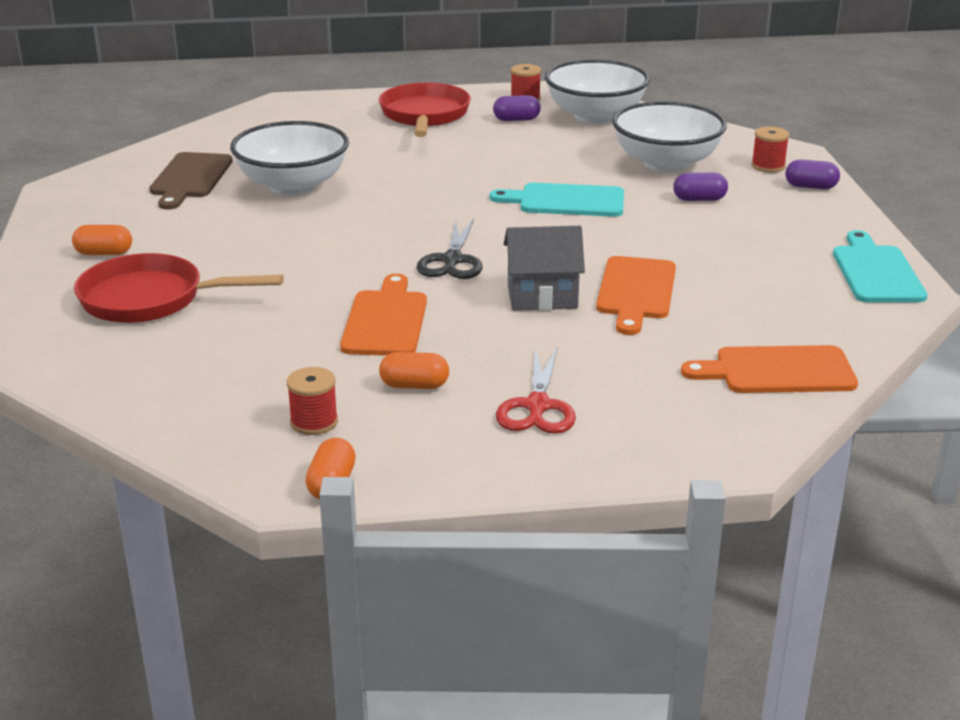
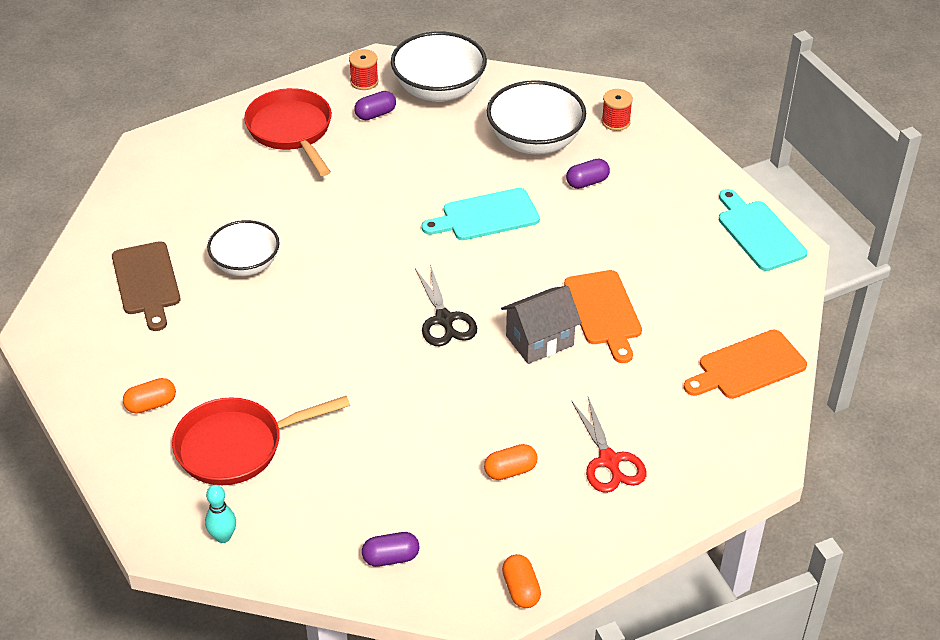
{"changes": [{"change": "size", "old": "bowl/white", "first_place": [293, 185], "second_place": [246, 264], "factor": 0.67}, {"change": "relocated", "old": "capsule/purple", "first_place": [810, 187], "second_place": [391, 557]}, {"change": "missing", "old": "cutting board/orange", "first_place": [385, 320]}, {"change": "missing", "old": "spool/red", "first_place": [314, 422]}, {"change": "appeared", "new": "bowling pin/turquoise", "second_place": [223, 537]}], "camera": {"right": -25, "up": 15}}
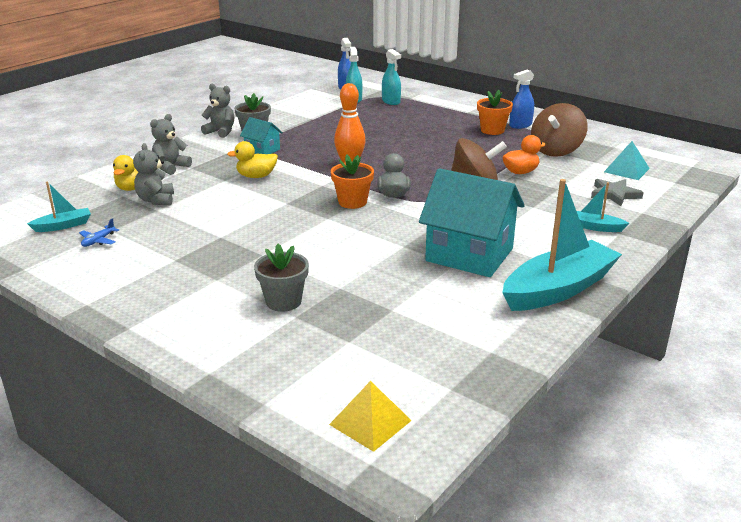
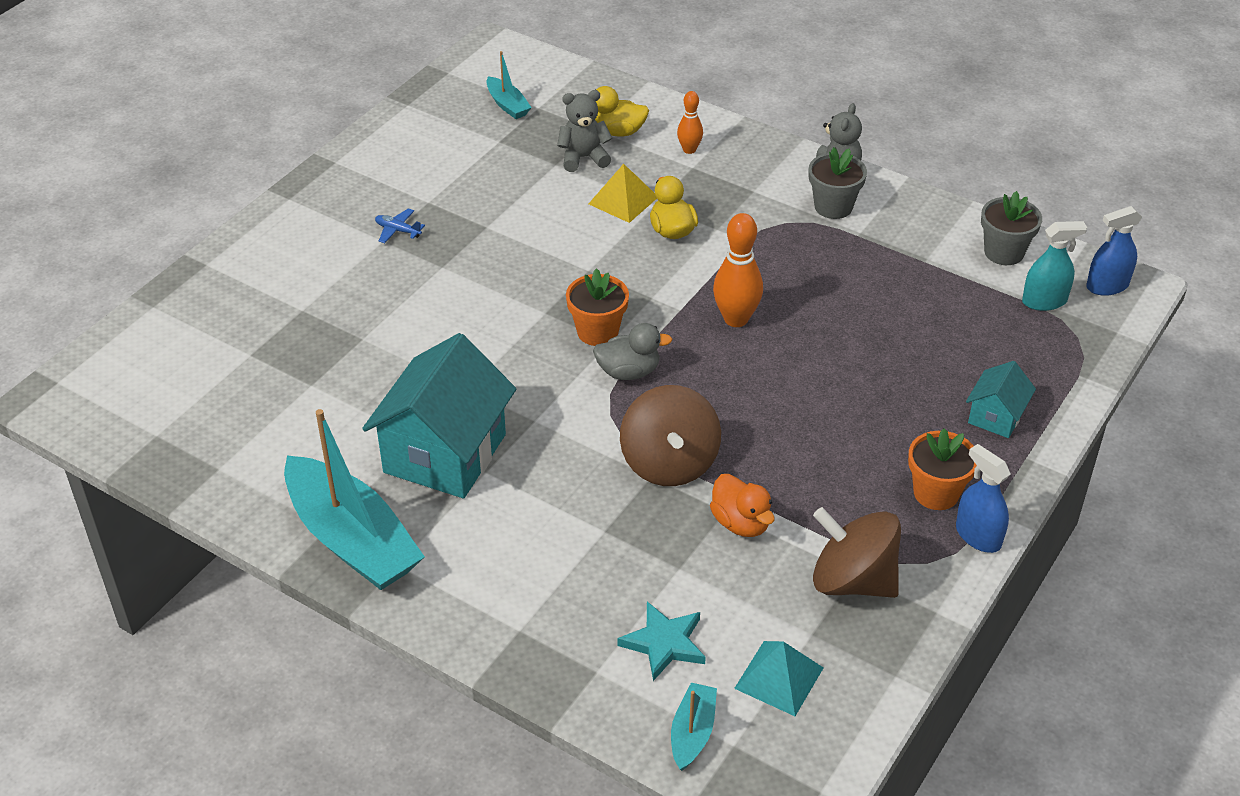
{"changes": [{"change": "missing", "old": "spray bottle/turquoise", "first_place": [391, 101]}, {"change": "exchanged", "old": "teddy bear/grey", "new": "bowling pin/orange", "first_place": [170, 167], "second_place": [689, 150]}, {"change": "relocated", "old": "house/turquoise", "first_place": [262, 150], "second_place": [996, 417]}, {"change": "colour", "old": "star/grey", "new": "star/turquoise", "first_place": [614, 194], "second_place": [664, 643]}, {"change": "relocated", "old": "boat/turquoise", "first_place": [594, 227], "second_place": [692, 732]}, {"change": "relocated", "old": "plane/blue", "first_place": [98, 241], "second_place": [398, 230]}, {"change": "relocated", "old": "flower pot/grey", "first_place": [283, 301], "second_place": [1004, 252]}, {"change": "relocated", "old": "pyramid/yellow", "first_place": [370, 422], "second_place": [623, 200]}], "camera": {"right": 85, "up": 15}}
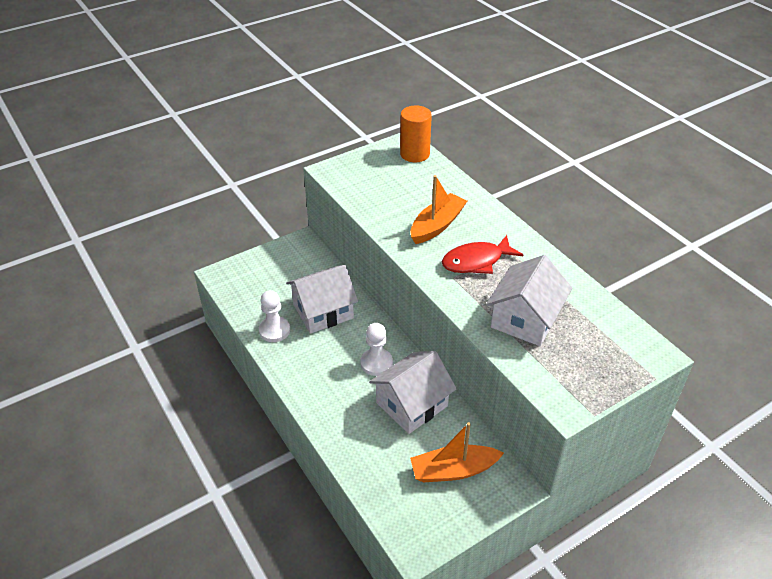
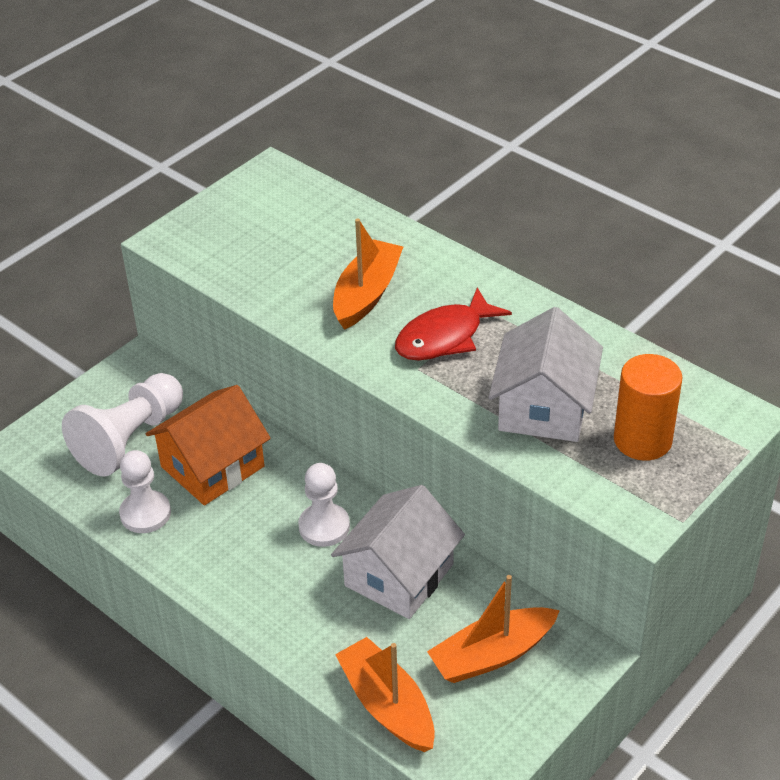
{"changes": [{"change": "relocated", "old": "cylinder/orange", "first_place": [414, 154], "second_place": [642, 440]}, {"change": "colour", "old": "house/white", "new": "house/orange", "first_place": [323, 311], "second_place": [212, 466]}, {"change": "appeared", "new": "pawn/white", "second_place": [129, 439]}, {"change": "appeared", "new": "boat/orange", "second_place": [387, 705]}], "camera": {"right": -15, "up": 0}}
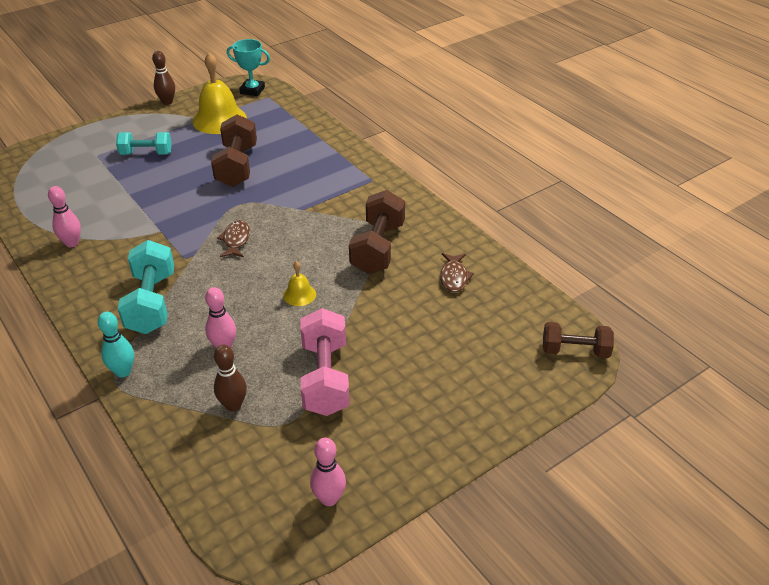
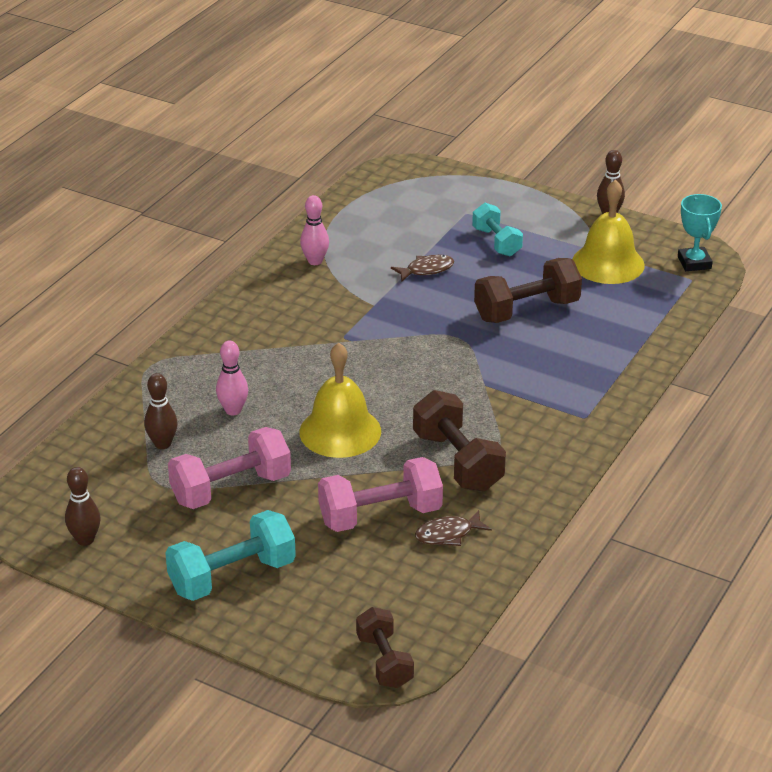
{"changes": [{"change": "spun", "old": "dumbbell/brown", "first_place": [378, 248], "second_place": [457, 461], "degrees": 75}, {"change": "relocated", "old": "fish/brown", "first_place": [236, 240], "second_place": [426, 270]}, {"change": "relocated", "old": "dumbbell/turquoise", "first_place": [152, 303], "second_place": [232, 576]}, {"change": "size", "old": "bell/yellow", "first_place": [299, 294], "second_place": [340, 431], "factor": 2.12}, {"change": "missing", "old": "bowling pin/turquoise", "first_place": [123, 371]}, {"change": "colour", "old": "bowling pin/pink", "new": "bowling pin/brown", "first_place": [329, 498], "second_place": [85, 540]}, {"change": "appeared", "new": "dumbbell/pink", "second_place": [380, 515]}], "camera": {"right": 65, "up": -5}}
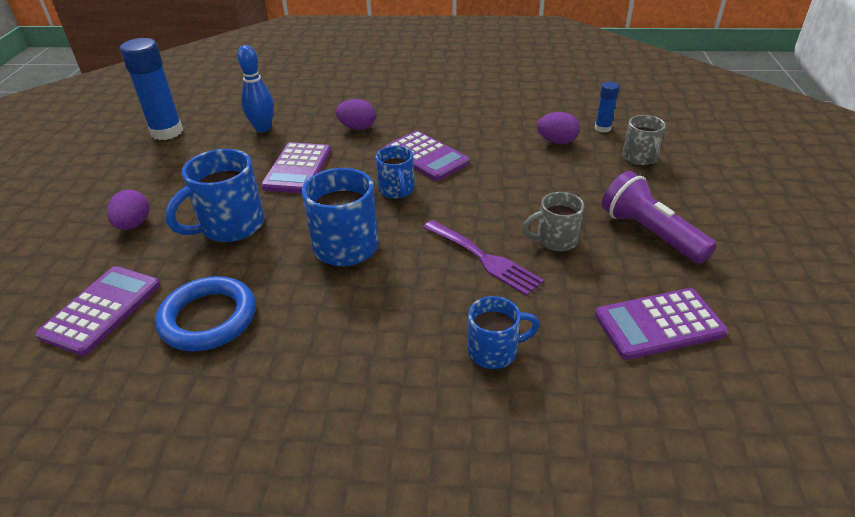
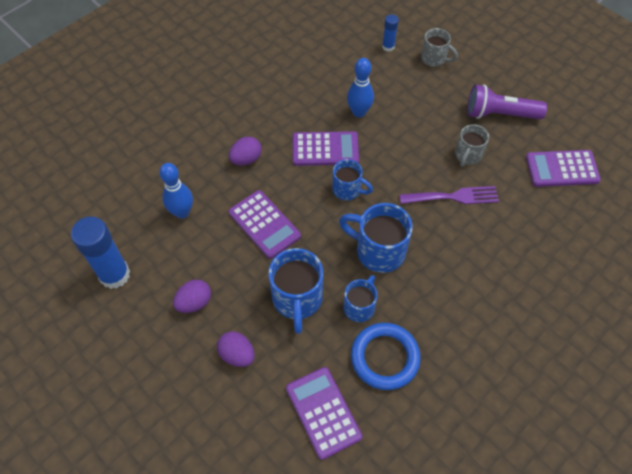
{"changes": [{"change": "relocated", "old": "egg/purple", "first_place": [556, 142], "second_place": [194, 302]}, {"change": "spun", "old": "calculator/purple", "first_place": [658, 324], "second_place": [562, 169], "degrees": 60}, {"change": "relocated", "old": "mug/blue", "first_place": [494, 351], "second_place": [359, 306]}, {"change": "appeared", "new": "bowling pin/blue", "second_place": [359, 112]}], "camera": {"right": -50, "up": 20}}
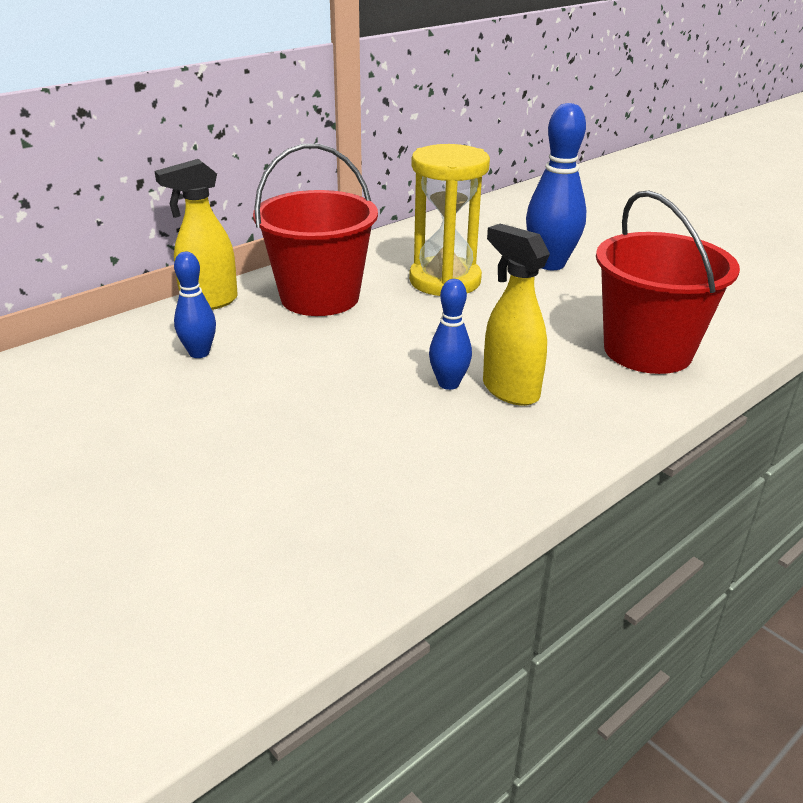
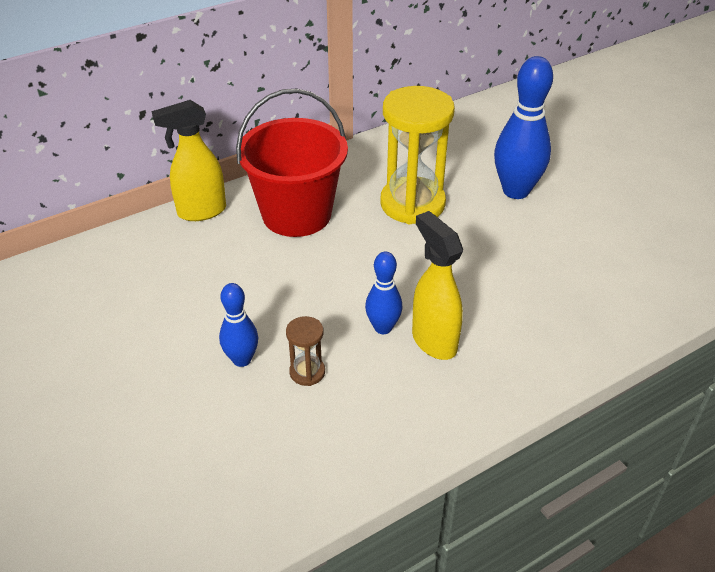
{"changes": [{"change": "missing", "old": "bucket/red", "first_place": [647, 351]}, {"change": "relocated", "old": "bowling pin/blue", "first_place": [199, 353], "second_place": [242, 359]}, {"change": "appeared", "new": "hourglass/brown", "second_place": [307, 372]}], "camera": {"right": 10, "up": 10}}
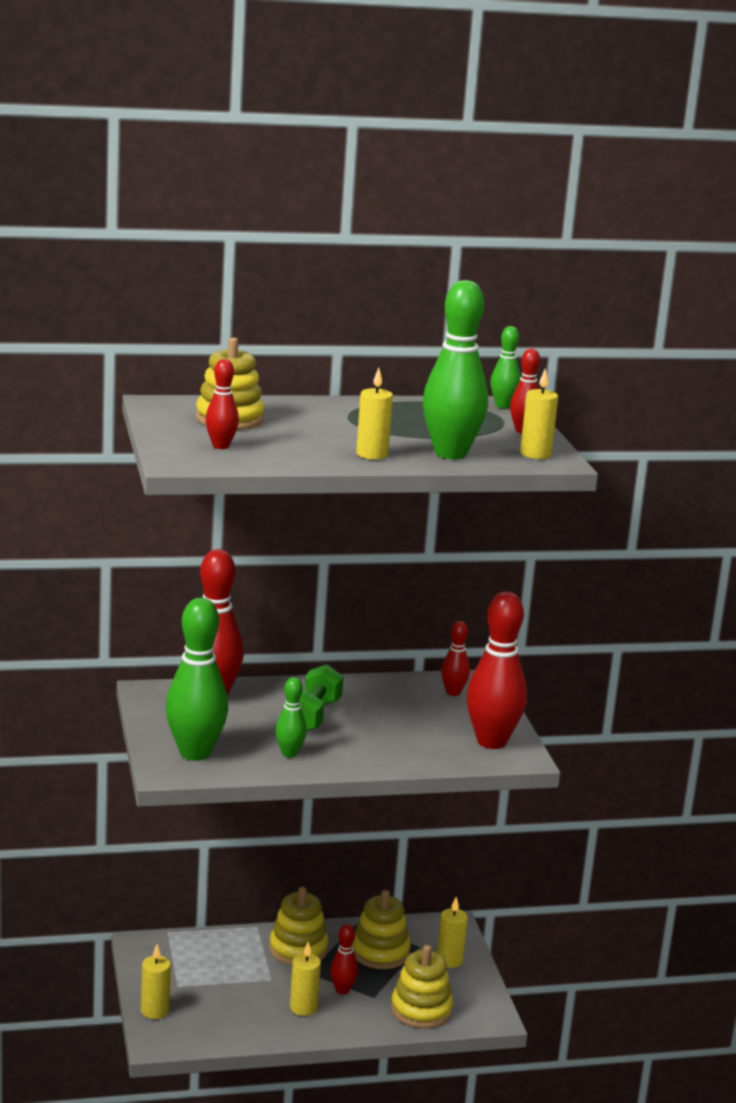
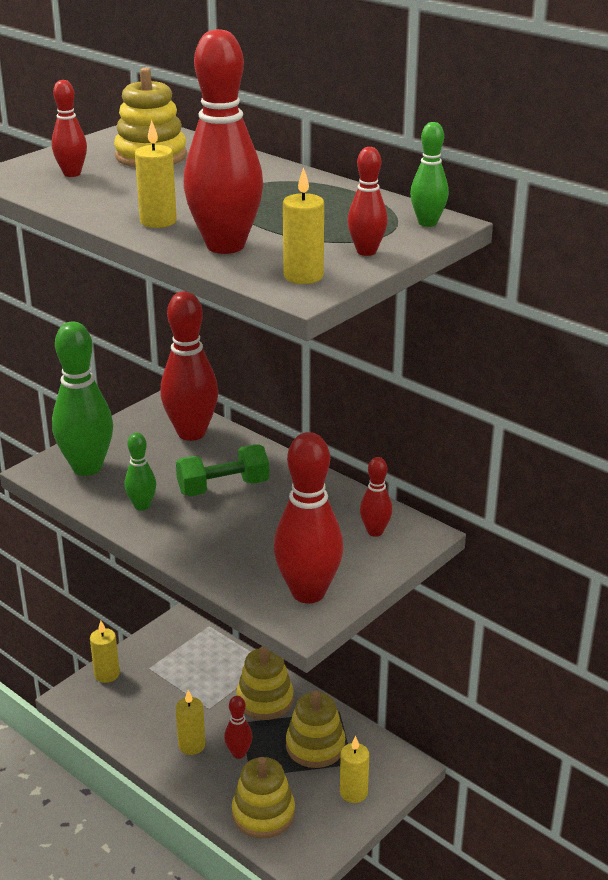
{"changes": [{"change": "colour", "old": "bowling pin/green", "new": "bowling pin/red", "first_place": [450, 454], "second_place": [225, 246]}], "camera": {"right": 55, "up": 10}}
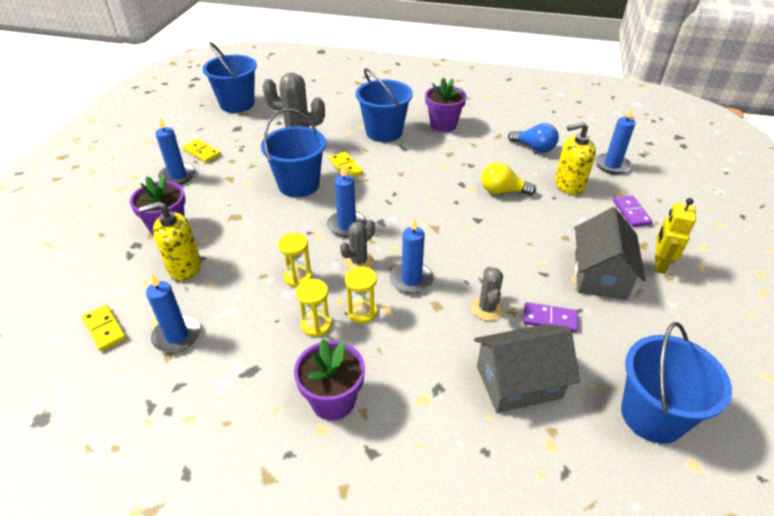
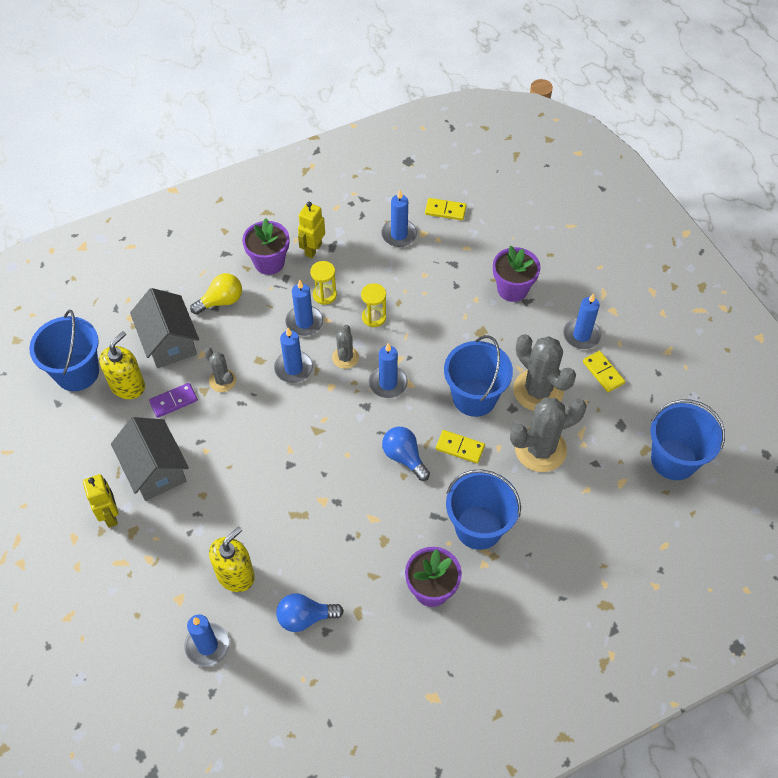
{"changes": [{"change": "spun", "old": "domino/yellow", "first_place": [202, 152], "second_place": [603, 372], "degrees": 60}, {"change": "relocated", "old": "light bulb/yellow", "first_place": [502, 191], "second_place": [221, 301]}, {"change": "missing", "old": "domino/purple", "first_place": [631, 213]}, {"change": "relocated", "old": "soap dispenser/yellow", "first_place": [184, 267], "second_place": [128, 386]}, {"change": "exchanged", "old": "hourglass/yellow", "new": "candle/blue", "first_place": [362, 312], "second_place": [304, 322]}, {"change": "spun", "old": "house/grey", "first_place": [518, 382], "second_place": [169, 341], "degrees": -60}, {"change": "appeared", "new": "robot/yellow", "second_place": [313, 249]}, {"change": "appeared", "new": "cactus/grey", "second_place": [538, 390]}, {"change": "appeared", "new": "light bulb/blue", "second_place": [404, 457]}], "camera": {"right": 140, "up": 15}}
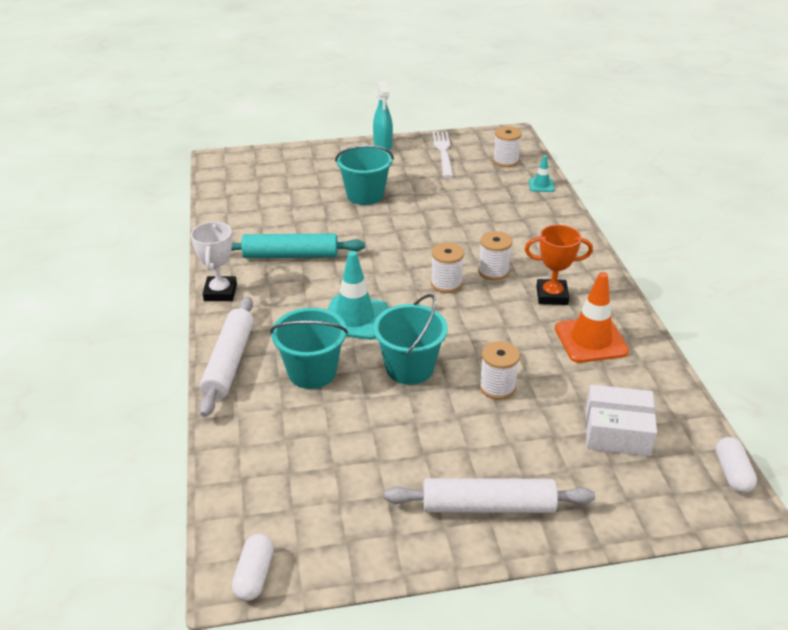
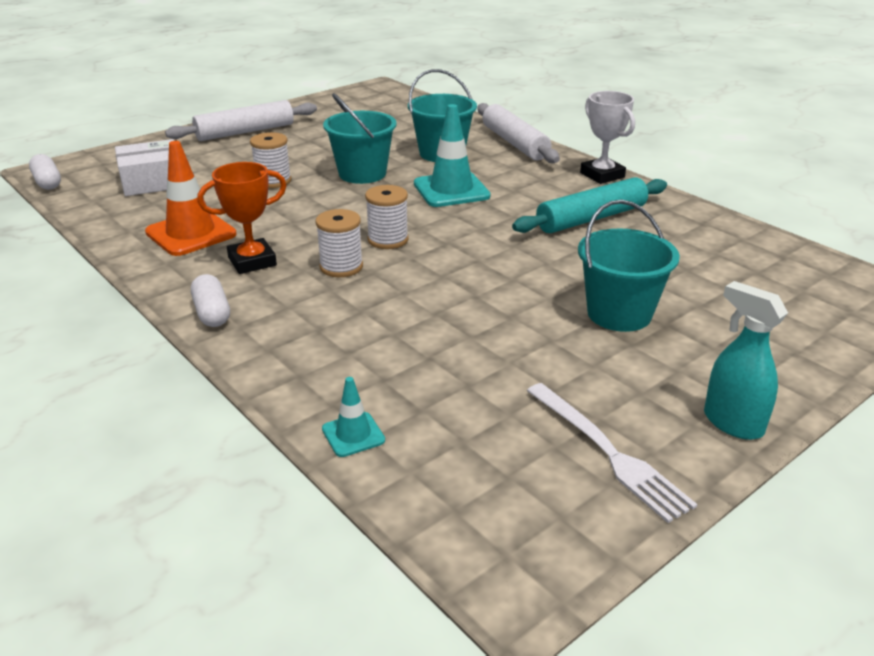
{"changes": [{"change": "missing", "old": "spool/white", "first_place": [505, 161]}, {"change": "relocated", "old": "capsule/white", "first_place": [254, 575], "second_place": [212, 313]}], "camera": {"right": 150, "up": -5}}
